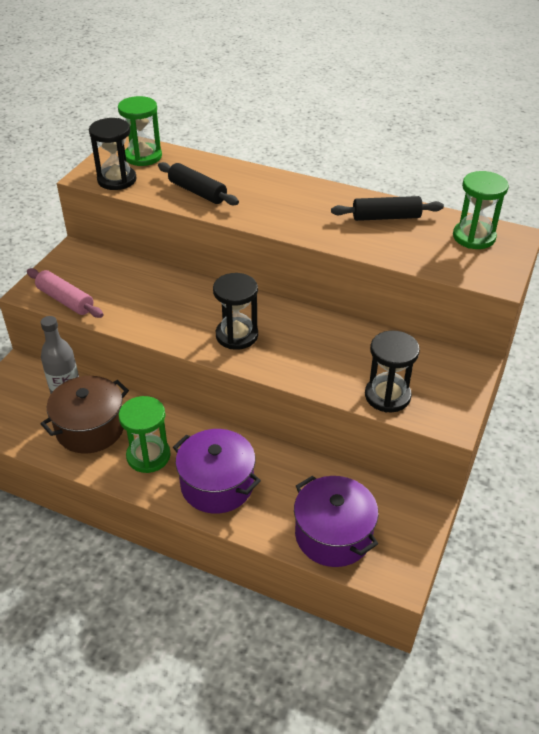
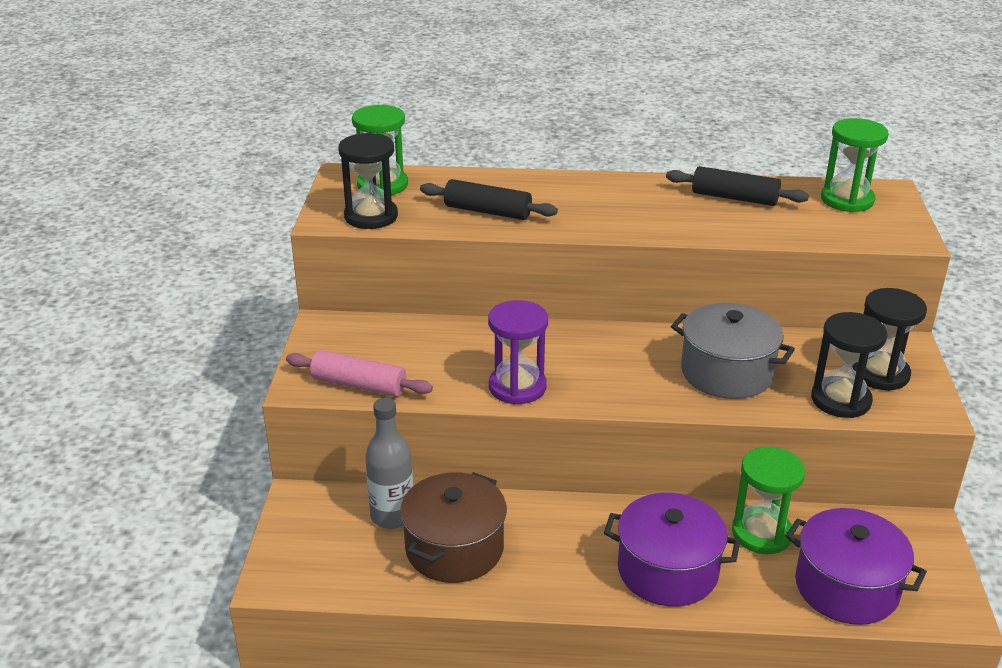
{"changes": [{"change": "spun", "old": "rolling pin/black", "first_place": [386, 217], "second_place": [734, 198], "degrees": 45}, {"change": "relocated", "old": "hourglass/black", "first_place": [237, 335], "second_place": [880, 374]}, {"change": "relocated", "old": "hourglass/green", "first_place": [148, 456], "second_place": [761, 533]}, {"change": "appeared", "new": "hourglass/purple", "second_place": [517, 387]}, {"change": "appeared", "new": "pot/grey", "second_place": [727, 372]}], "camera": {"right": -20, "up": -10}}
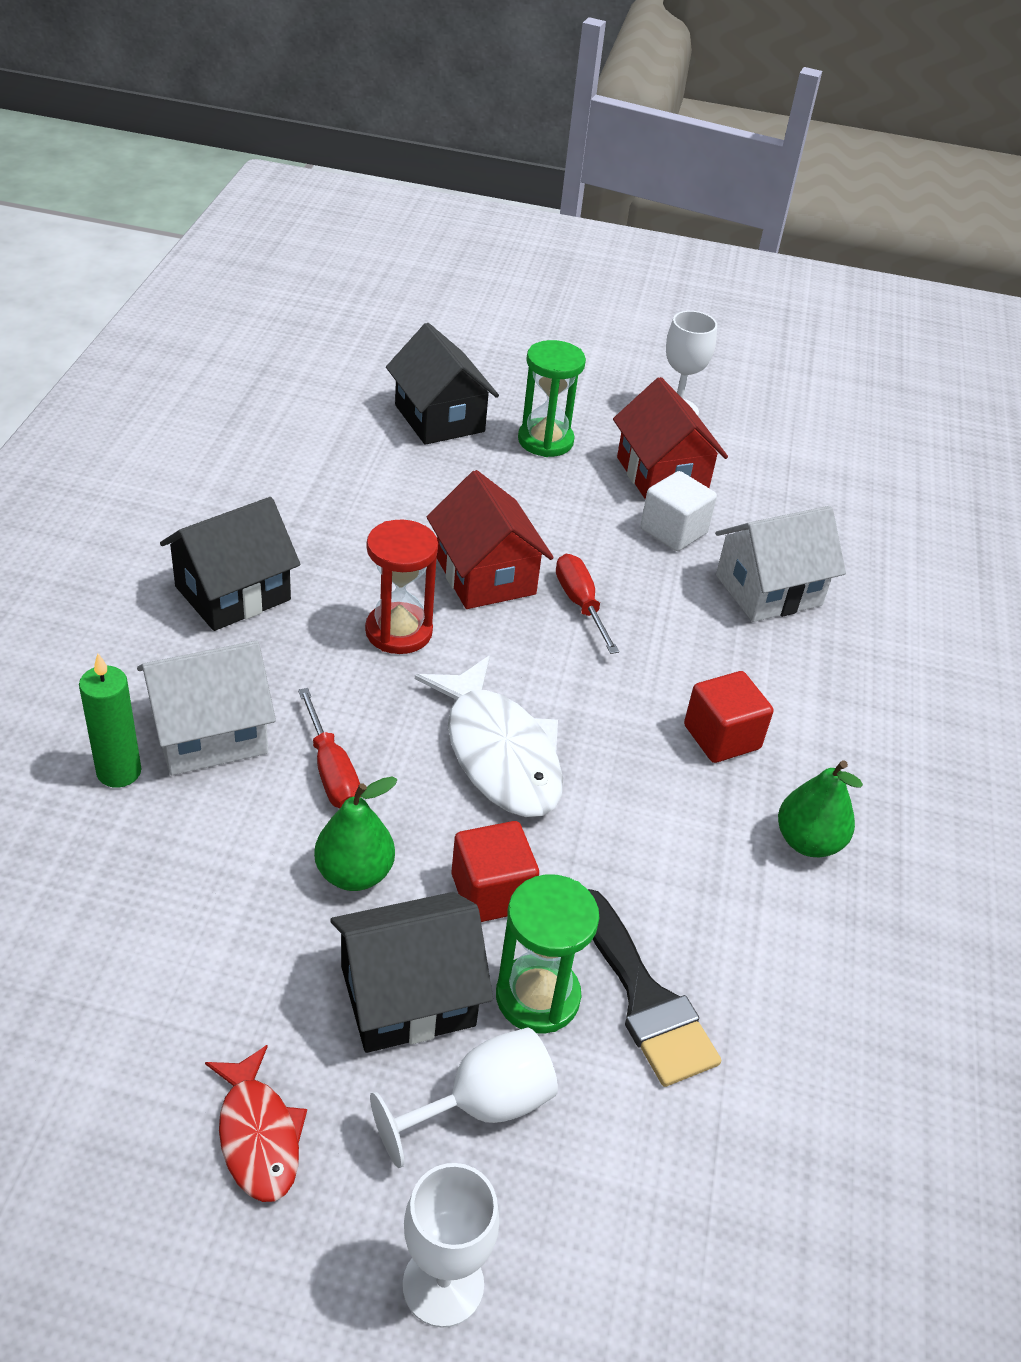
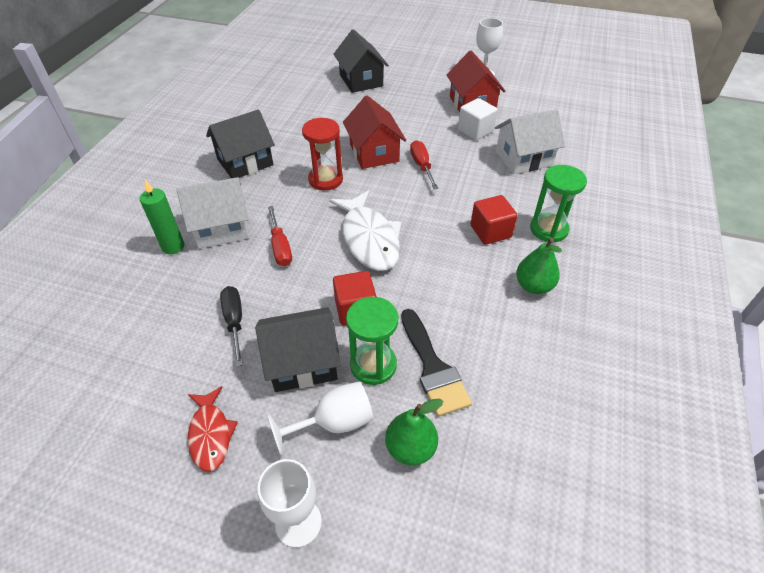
{"changes": [{"change": "relocated", "old": "hourglass/green", "first_place": [545, 441], "second_place": [548, 229]}, {"change": "relocated", "old": "pear/green", "first_place": [354, 873], "second_place": [410, 448]}, {"change": "appeared", "new": "screwdriver/black", "second_place": [234, 321]}], "camera": {"right": 10, "up": 5}}
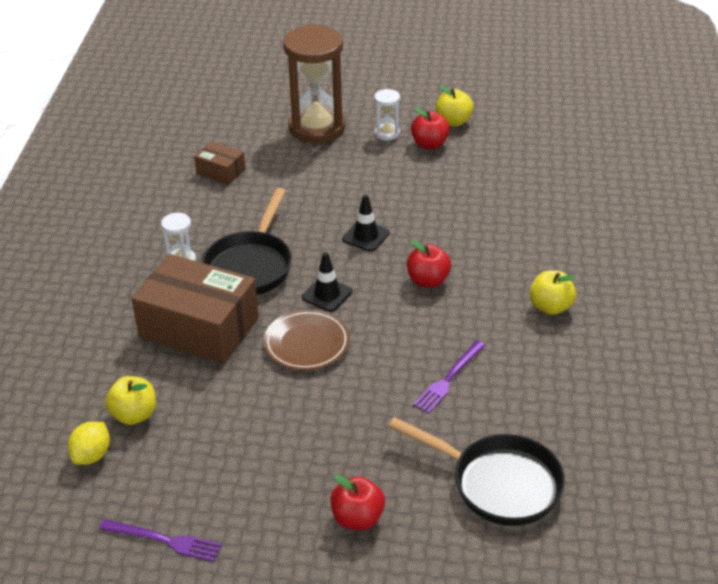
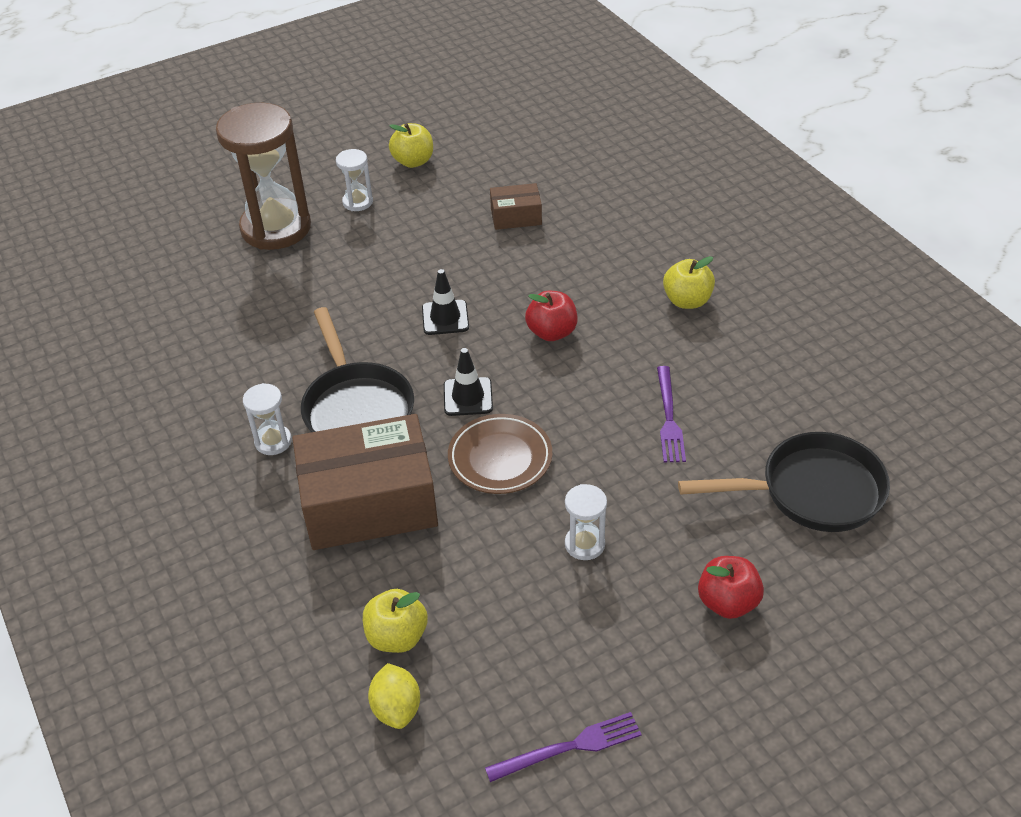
{"changes": [{"change": "missing", "old": "apple/red", "first_place": [429, 144]}, {"change": "relocated", "old": "box/brown", "first_place": [221, 171], "second_place": [516, 216]}, {"change": "appeared", "new": "hourglass/white", "second_place": [584, 544]}], "camera": {"right": -35, "up": 5}}
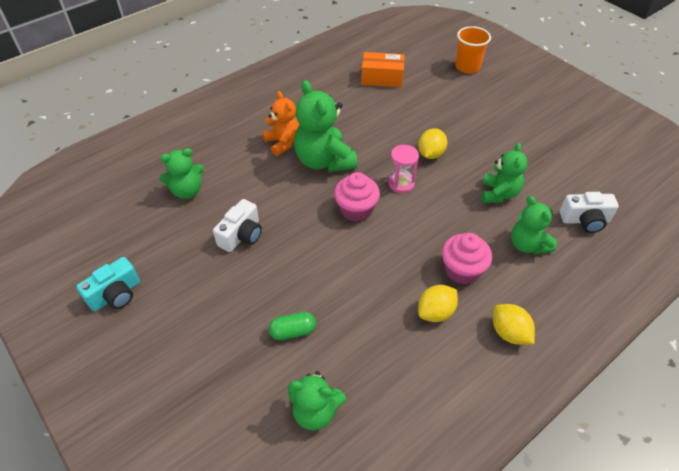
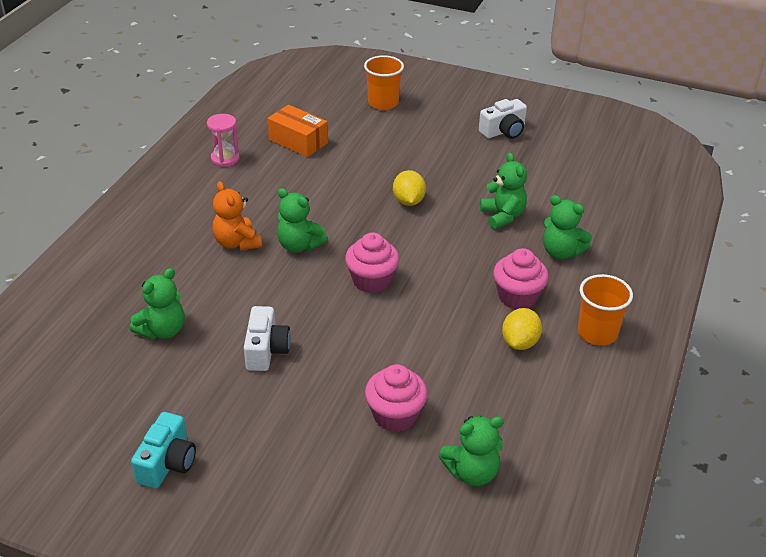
{"changes": [{"change": "spun", "old": "box/orange", "first_place": [382, 78], "second_place": [298, 141], "degrees": 60}, {"change": "size", "old": "teddy bear/green", "first_place": [324, 161], "second_place": [299, 245], "factor": 0.63}, {"change": "spun", "old": "teddy bear/orange", "first_place": [283, 143], "second_place": [237, 243], "degrees": -150}, {"change": "relocated", "old": "hourglass/pink", "first_place": [401, 183], "second_place": [225, 158]}, {"change": "relocated", "old": "camera/white", "first_place": [585, 220], "second_place": [503, 131]}, {"change": "exchanged", "old": "lemon/yellow", "new": "cup/orange", "first_place": [509, 333], "second_place": [597, 333]}, {"change": "exchanged", "old": "capsule/green", "new": "cupcake/pink", "first_place": [293, 331], "second_place": [395, 415]}], "camera": {"right": -30, "up": -10}}
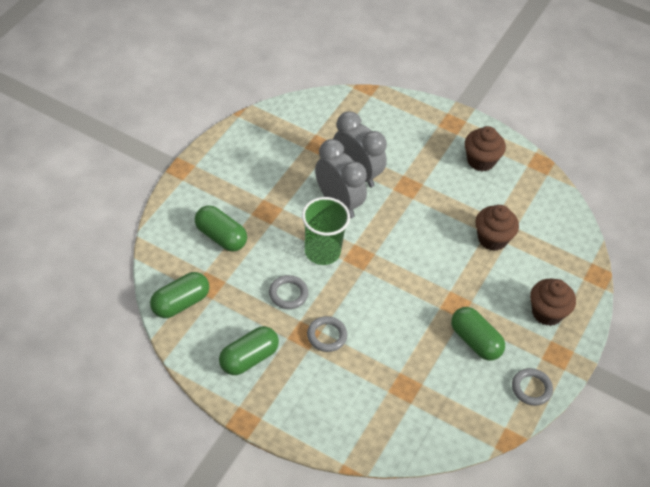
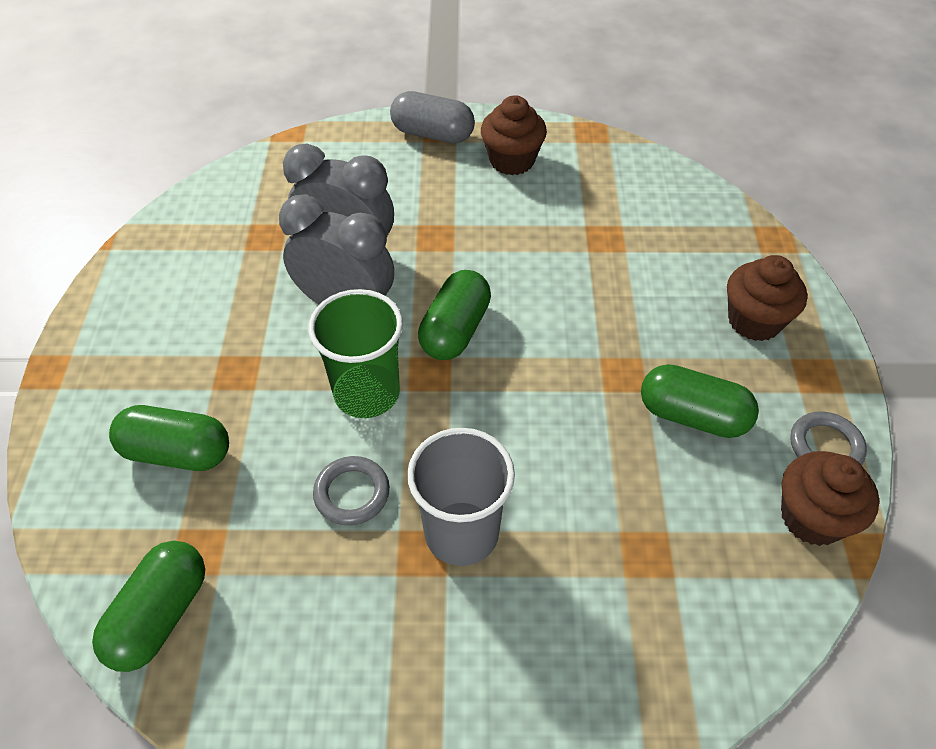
{"changes": [{"change": "relocated", "old": "cupcake/brown", "first_place": [492, 239], "second_place": [812, 517]}, {"change": "exchanged", "old": "ring/grey", "new": "cup/grey", "first_place": [327, 336], "second_place": [461, 533]}, {"change": "relocated", "old": "capsule/green", "first_place": [249, 358], "second_place": [455, 330]}, {"change": "appeared", "new": "capsule/grey", "second_place": [432, 134]}], "camera": {"right": -25, "up": 0}}
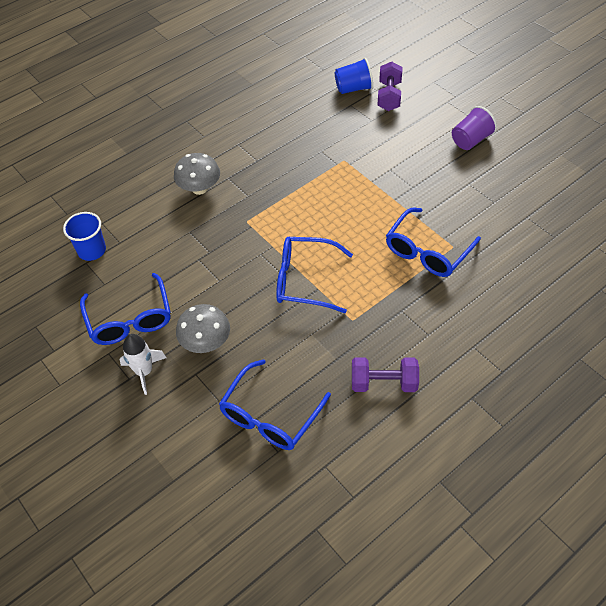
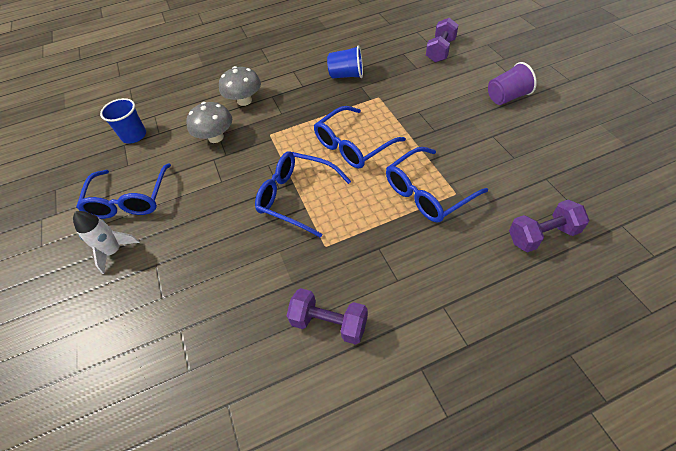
{"changes": [{"change": "relocated", "old": "cup/blue", "first_place": [353, 88], "second_place": [346, 75]}, {"change": "relocated", "old": "mushroom/grey", "first_place": [206, 342], "second_place": [216, 137]}, {"change": "relocated", "old": "glasses/blue", "first_place": [270, 416], "second_place": [353, 146]}, {"change": "appeared", "new": "dumbbell/purple", "second_place": [542, 235]}], "camera": {"right": 20, "up": 0}}
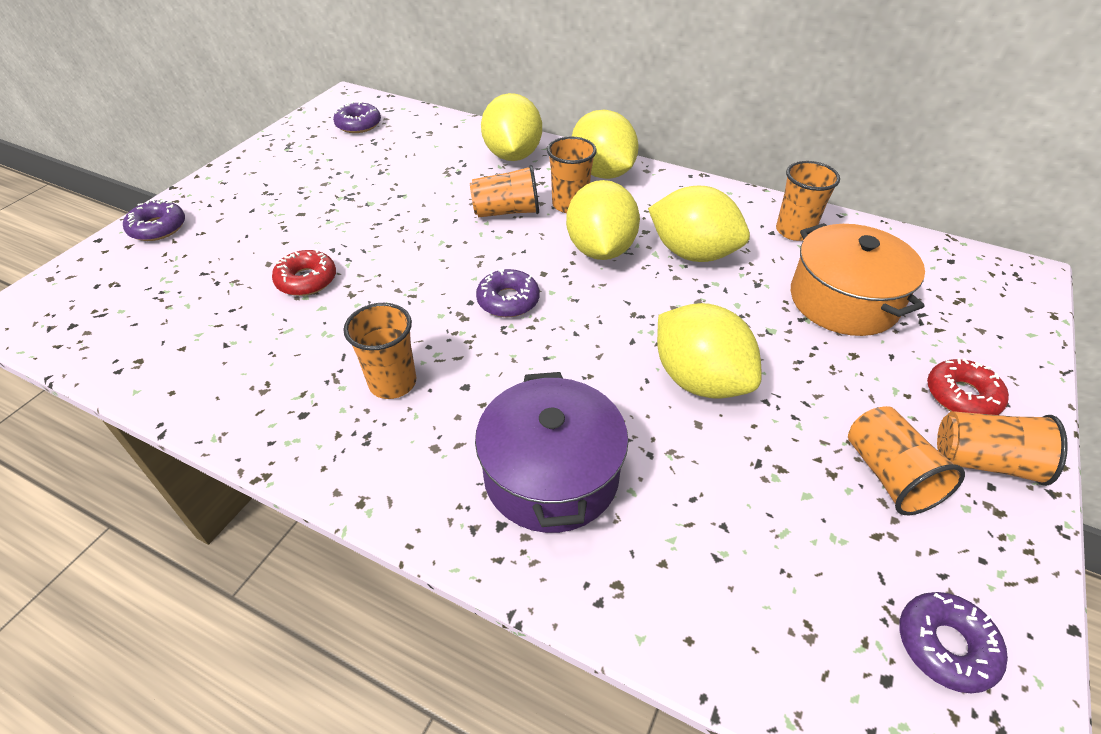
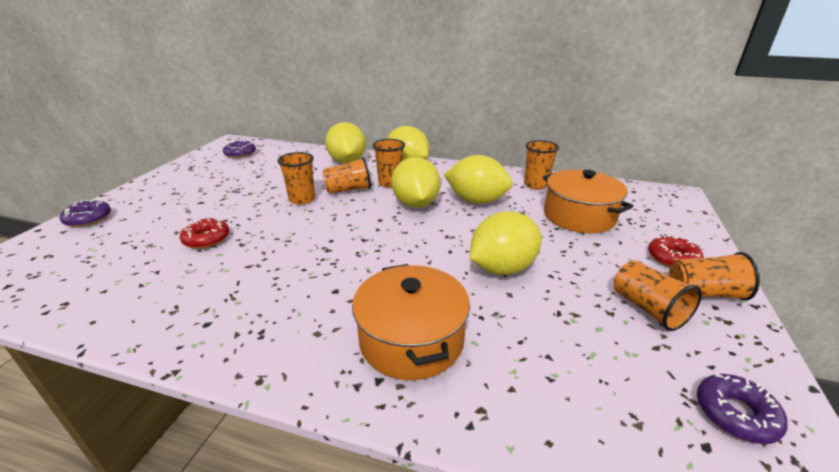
{"changes": [{"change": "missing", "old": "donut/purple", "first_place": [508, 300]}, {"change": "relocated", "old": "cup/orange", "first_place": [392, 383], "second_place": [302, 199]}, {"change": "spun", "old": "lemon/yellow", "first_place": [699, 380], "second_place": [502, 268], "degrees": -75}, {"change": "colour", "old": "pot/purple", "new": "pot/orange", "first_place": [551, 475], "second_place": [411, 339]}], "camera": {"right": -10, "up": -15}}
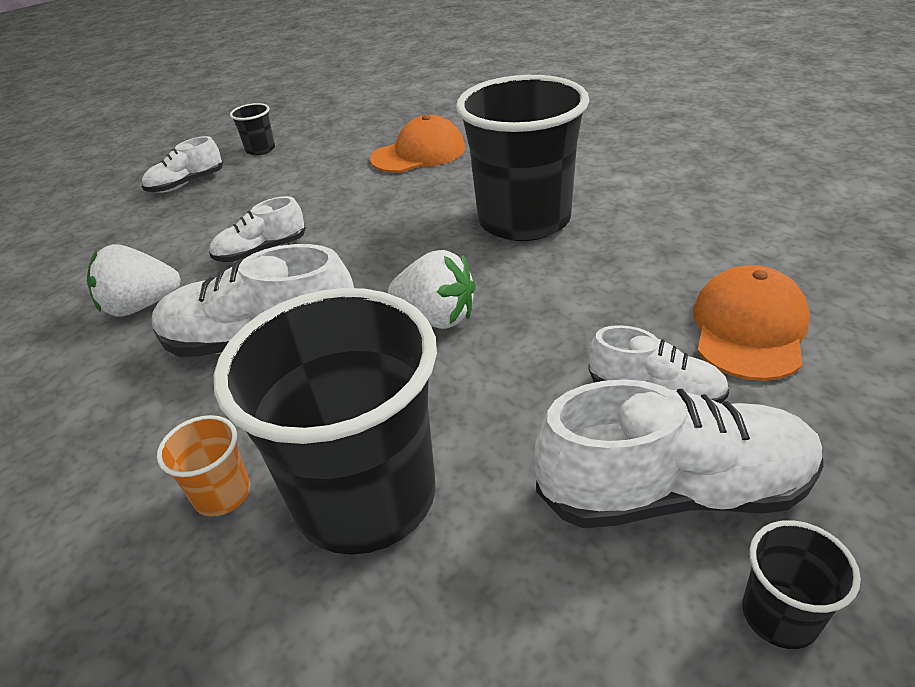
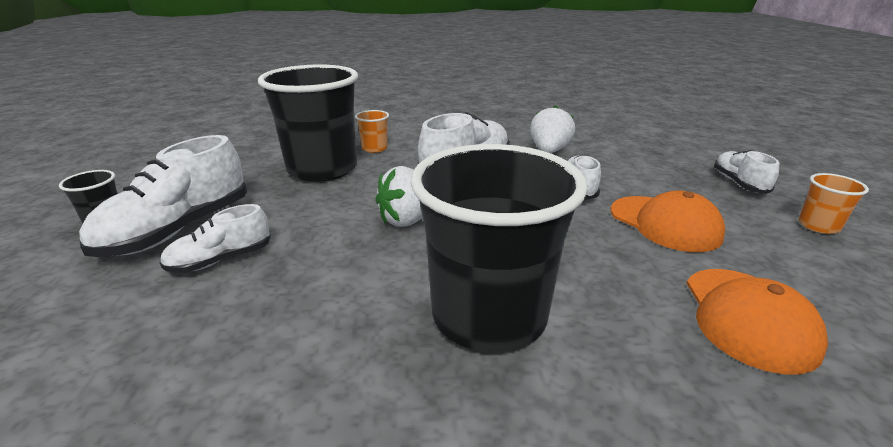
{"changes": [{"change": "colour", "old": "cup/black", "new": "cup/orange", "first_place": [260, 149], "second_place": [818, 226]}, {"change": "relocated", "old": "cap/orange", "first_place": [749, 329], "second_place": [665, 223]}], "camera": {"right": 120, "up": -10}}
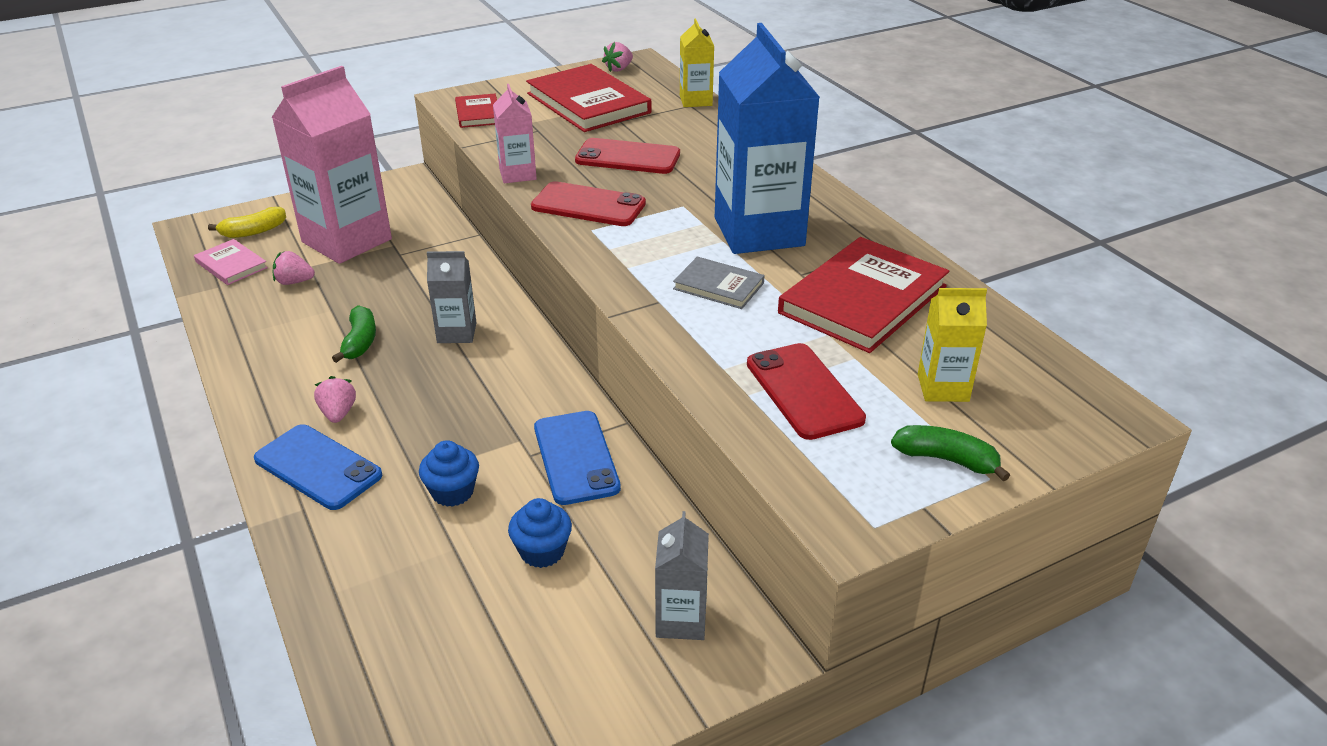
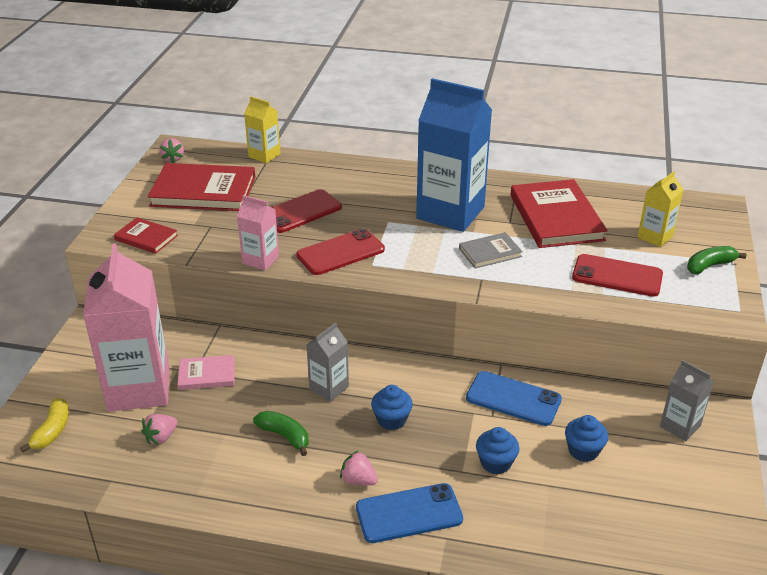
{"changes": [{"change": "relocated", "old": "book/pink", "first_place": [231, 265], "second_place": [207, 374]}, {"change": "appeared", "new": "cupcake/blue", "second_place": [391, 420]}], "camera": {"right": -50, "up": 0}}
